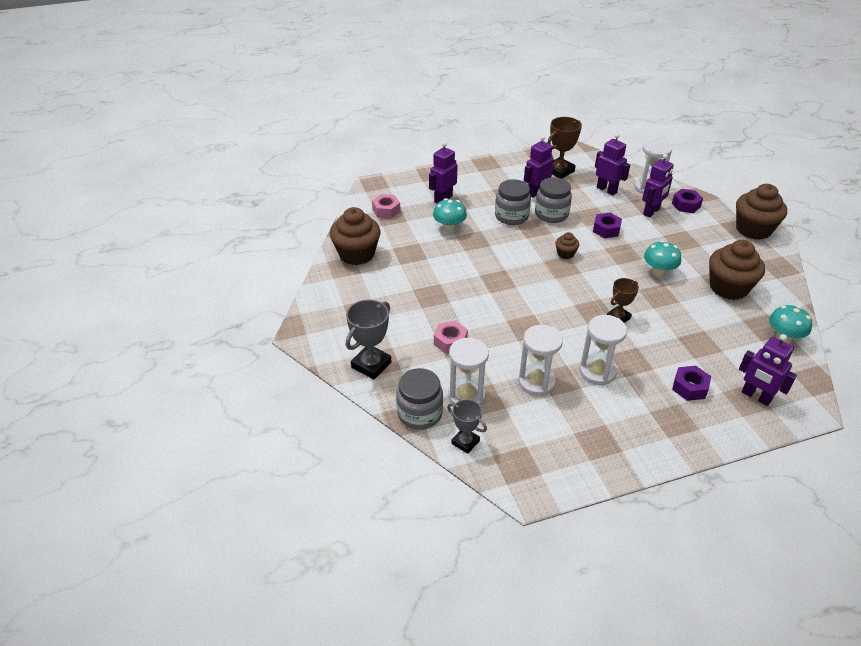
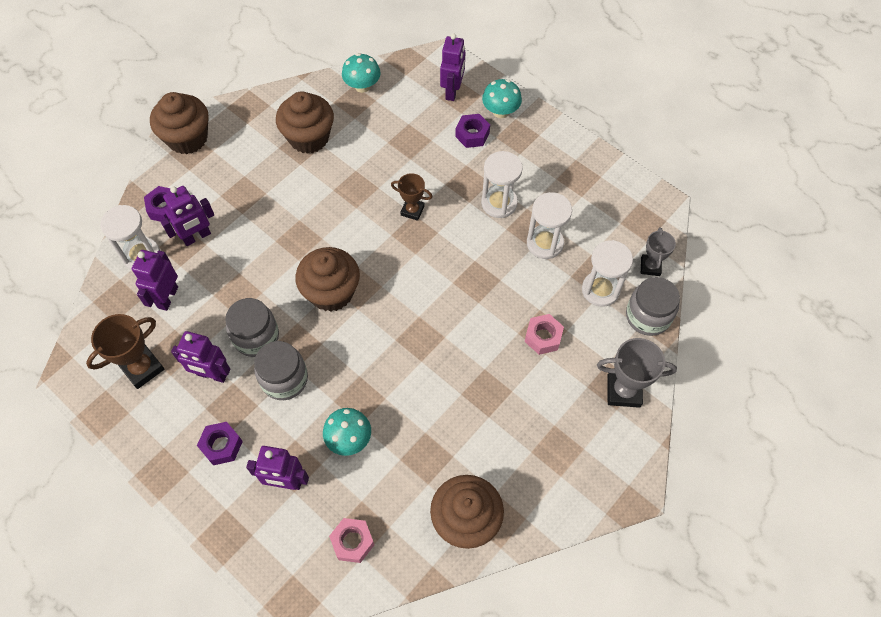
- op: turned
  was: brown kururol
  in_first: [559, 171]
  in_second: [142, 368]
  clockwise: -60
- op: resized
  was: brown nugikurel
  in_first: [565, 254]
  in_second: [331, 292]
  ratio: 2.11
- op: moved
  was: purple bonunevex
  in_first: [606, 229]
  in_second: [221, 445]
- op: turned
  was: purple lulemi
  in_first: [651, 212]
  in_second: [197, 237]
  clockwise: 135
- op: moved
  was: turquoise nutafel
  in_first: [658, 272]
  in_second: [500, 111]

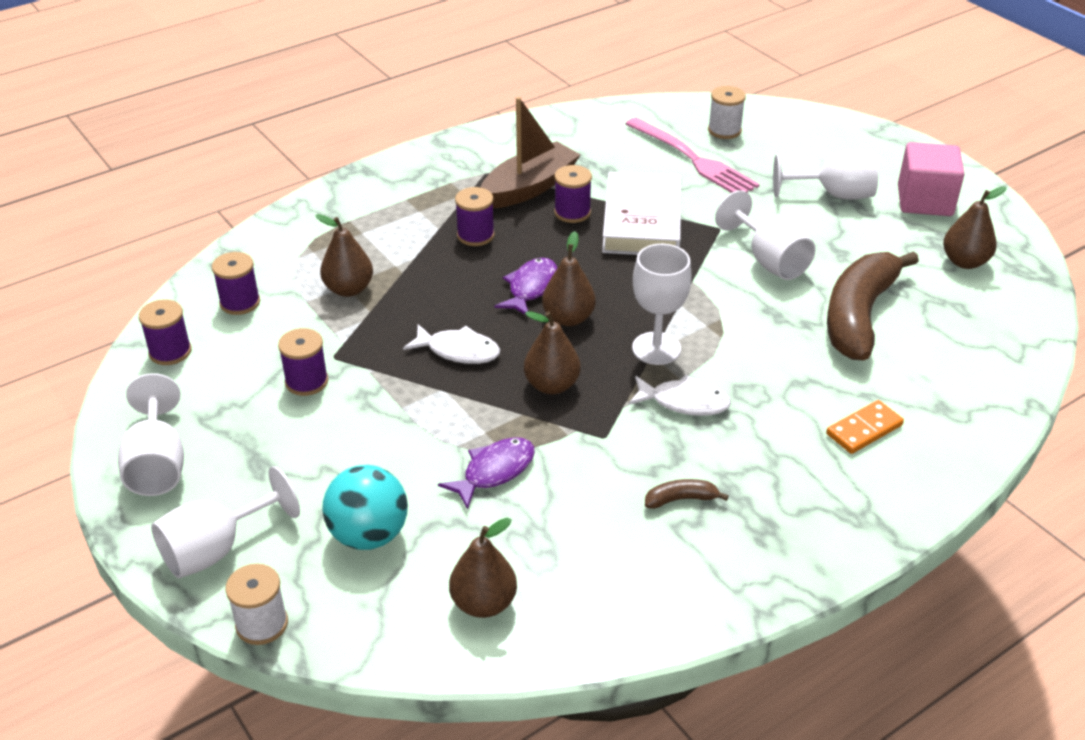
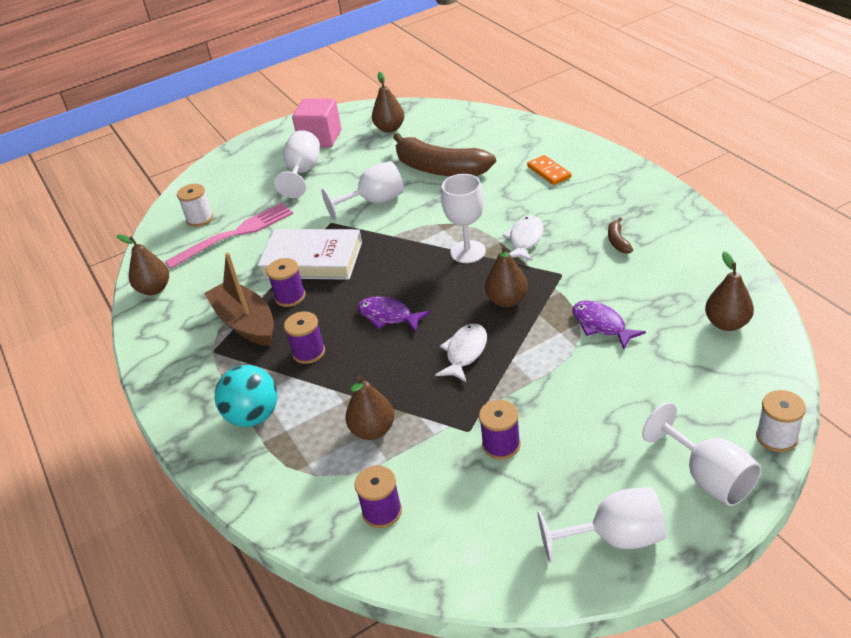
- op: removed
  was: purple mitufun
  in_first: [170, 352]
- op: moved
  was: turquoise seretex
  in_first: [369, 535]
  in_second: [253, 416]
- op: moved
  was: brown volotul
  in_first: [568, 318]
  in_second: [154, 289]

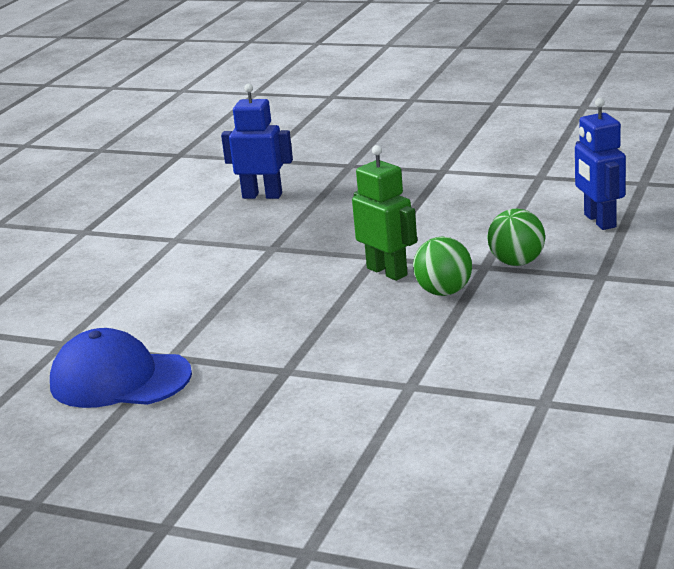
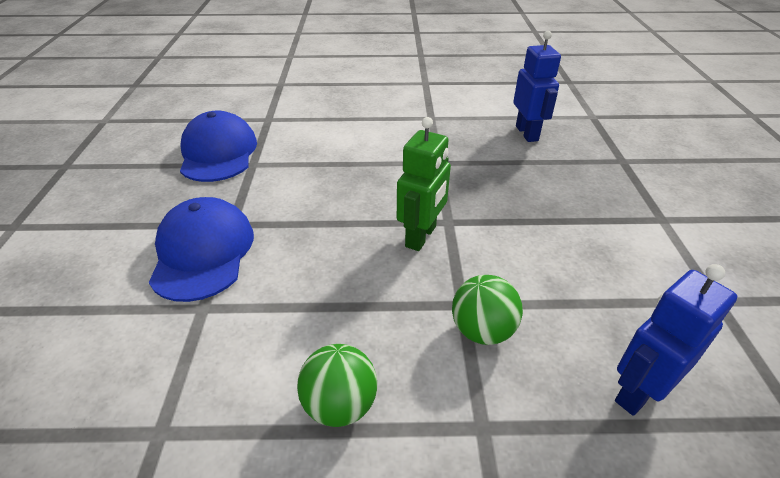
- op: moved
  was: green seretex
  in_first: [444, 292]
  in_second: [340, 405]
- op: added
  now: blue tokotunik
  in_second: [203, 252]

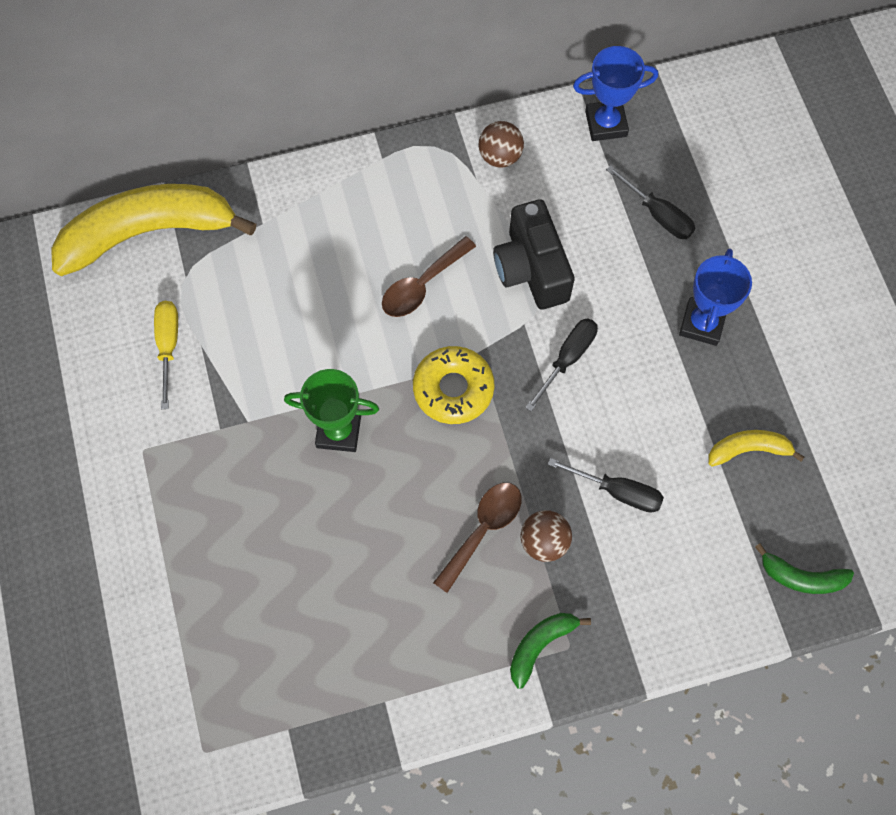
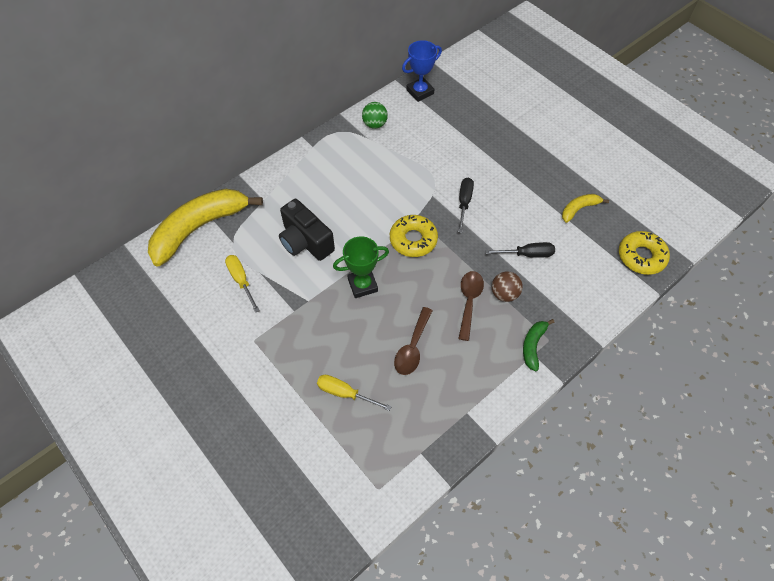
- op: moved
  was: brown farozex
  in_first: [422, 285]
  in_second: [412, 347]
- op: recoloured
  was: brown seretex
  now: green seretex
  in_first: [500, 156]
  in_second: [375, 124]
- op: moved
  was: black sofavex
  in_first: [531, 269]
  in_second: [305, 242]
- op: removed
  was: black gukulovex
  in_first: [658, 215]
- op: removed
  was: blue kururol
  in_first: [702, 324]
- op: replaced
  was: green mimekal
  now: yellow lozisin
  in_first: [801, 577]
  in_second: [641, 256]
- op: added
  now: yellow gukulovex
  in_second: [345, 393]

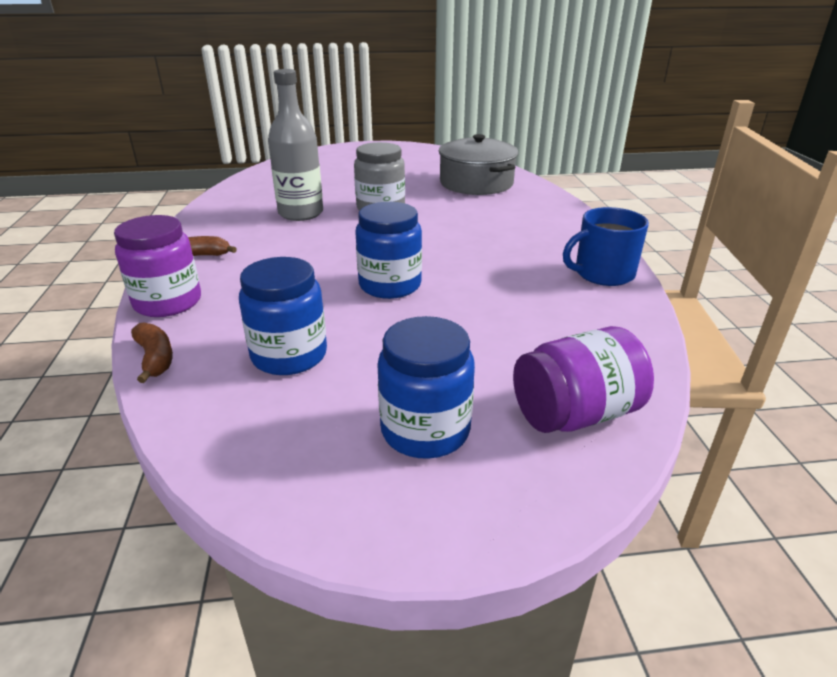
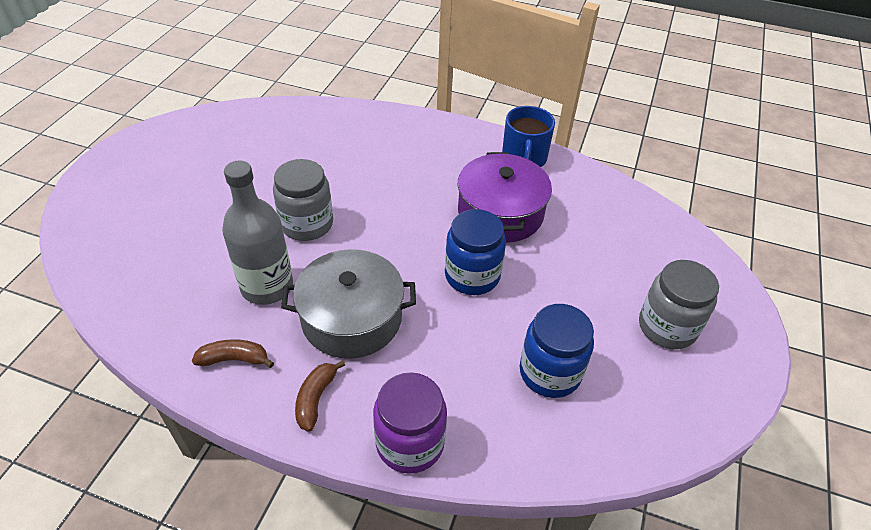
- op: moved
  was: brown mimekal
  in_first: [155, 358]
  in_second: [234, 359]
- op: recoloured
  was: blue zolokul
  now: grey zolokul
  in_first: [425, 430]
  in_second: [667, 327]
- op: moved
  was: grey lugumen
  in_first: [476, 183]
  in_second: [351, 318]
- op: removed
  was: purple zolokul
  in_first: [575, 414]
- op: added
  now: purple lugumen
  in_second: [500, 213]

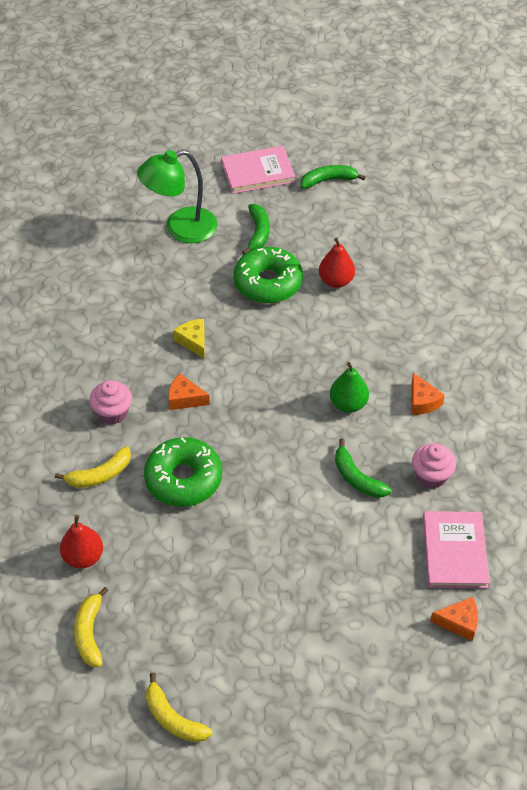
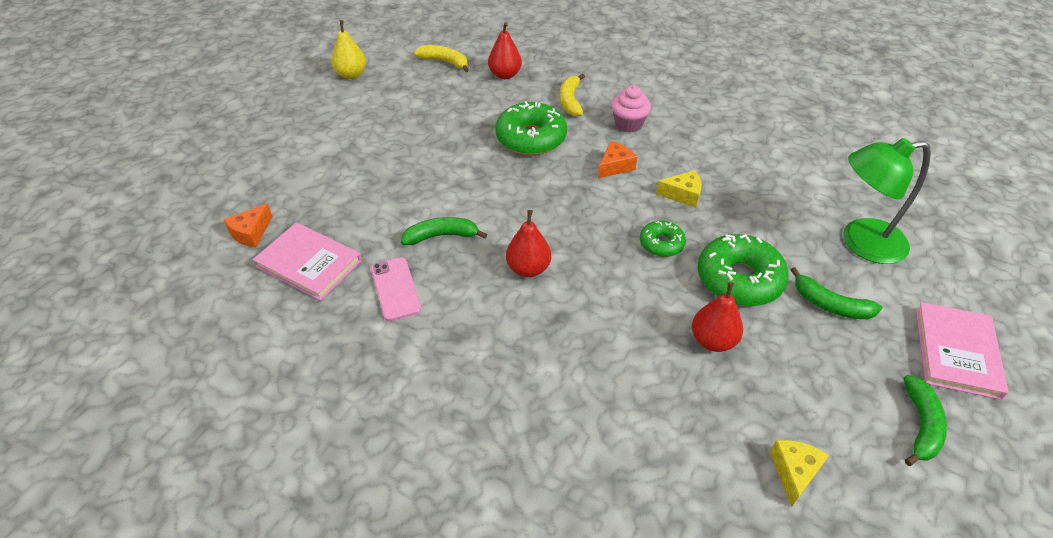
- op: turned
  was: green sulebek
  in_first: [180, 229]
  in_second: [861, 243]
  clockwise: -105
- op: replaced
  was: yellow mimekal
  now: yellow volotul
  in_first: [173, 718]
  in_second: [351, 74]
- op: recoloured
  was: green volotul
  now: red volotul
  in_first: [348, 404]
  in_second: [528, 269]
- op: removed
  was: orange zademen
  in_first: [422, 401]
- op: replaced
  was: pink nugikurel
  now: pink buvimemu
  in_first: [431, 476]
  in_second: [395, 289]
- op: added
  now: green lozisin
  in_second: [661, 244]
- op: added
  now: yellow zademen
  in_second: [794, 472]

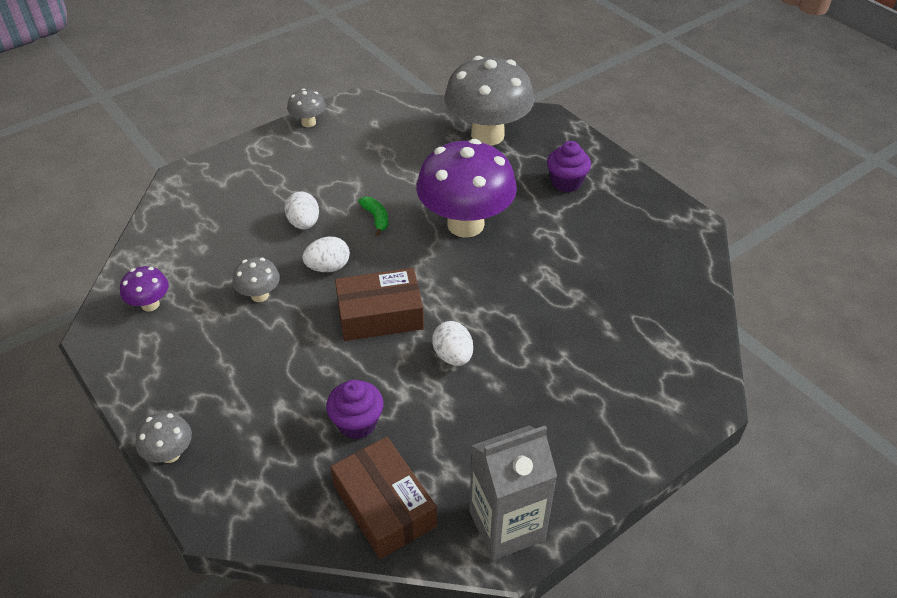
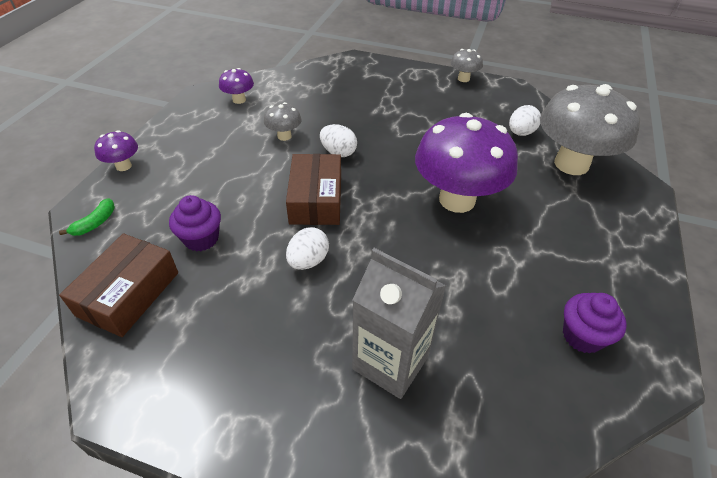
- op: recoloured
  was: grey nutafel
  now: purple nutafel
  in_first: [170, 454]
  in_second: [123, 166]
- op: moved
  was: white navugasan
  in_first: [304, 223]
  in_second: [520, 133]
- op: turned
  was: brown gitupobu
  in_first: [380, 315]
  in_second: [316, 199]
  clockwise: 45
- op: moved
  was: green mimekal
  in_first: [376, 218]
  in_second: [95, 223]
- op: moved
  was: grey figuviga
  in_first: [507, 526]
  in_second: [390, 362]
- op: moved
  was: purple nugikurel
  in_first: [566, 182]
  in_second: [582, 336]

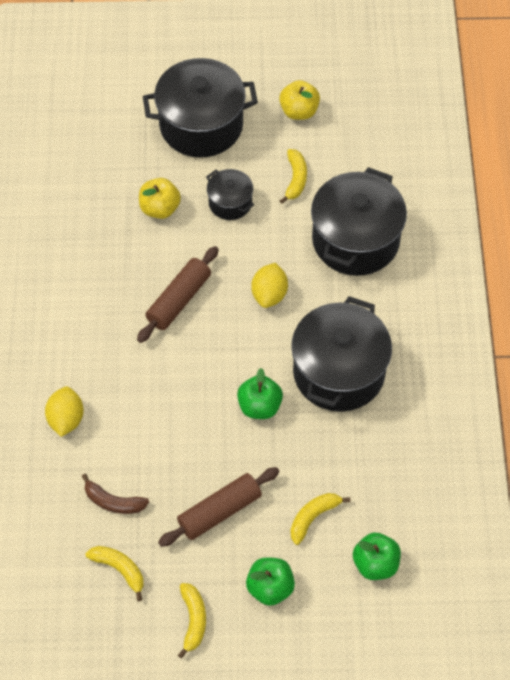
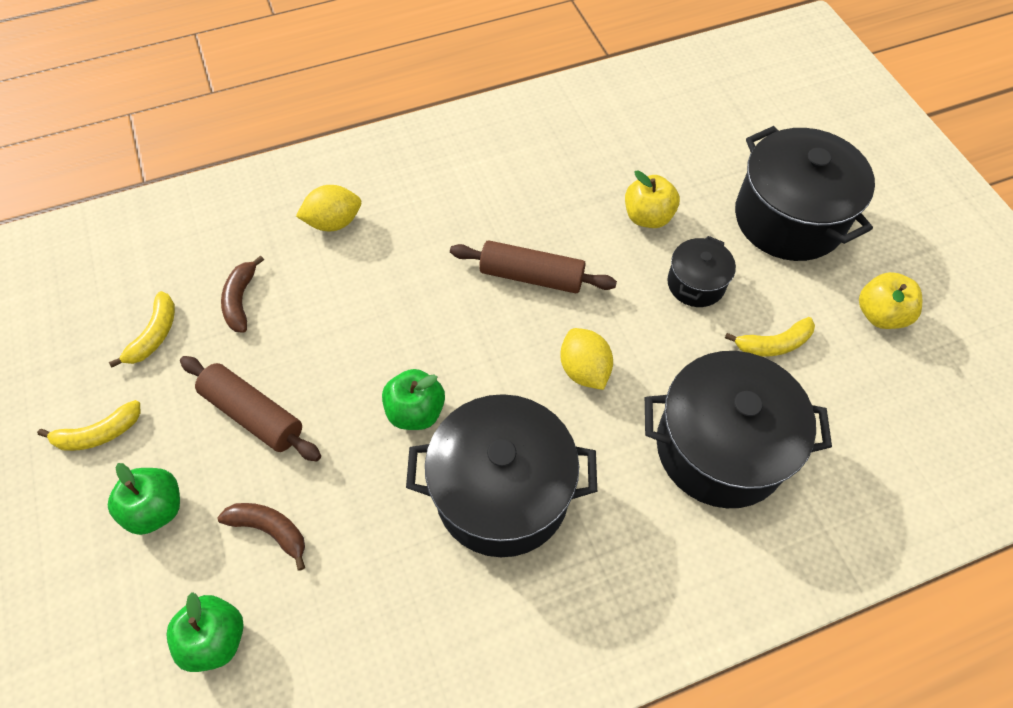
- op: turned
  was: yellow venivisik
  in_first: [269, 294]
  in_second: [584, 370]
  clockwise: 75
- op: recoloured
  was: yellow mimekal
  now: brown mimekal
  in_first: [313, 517]
  in_second: [270, 530]

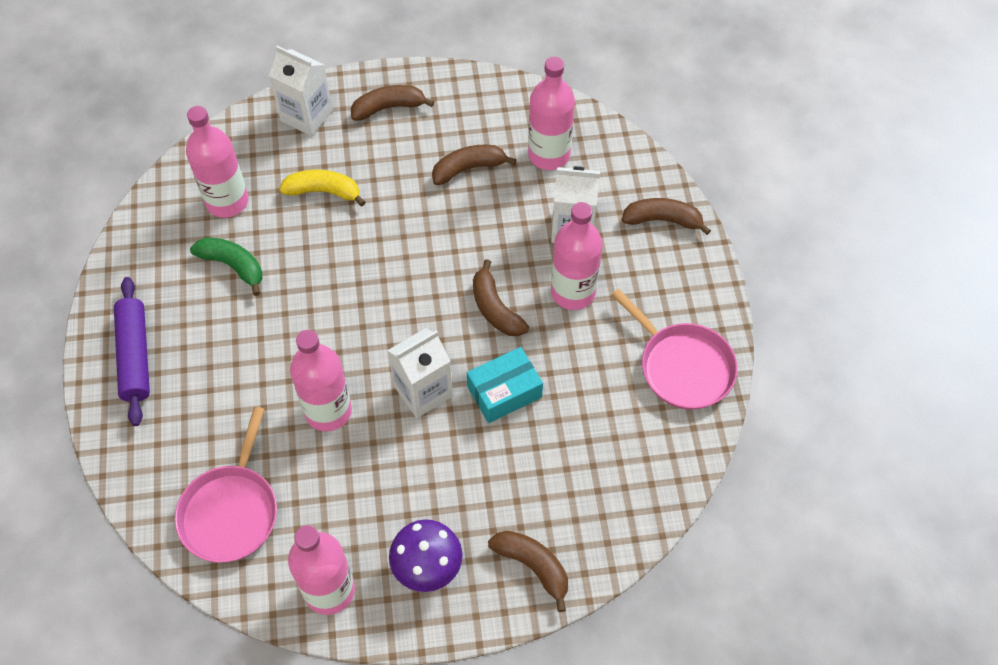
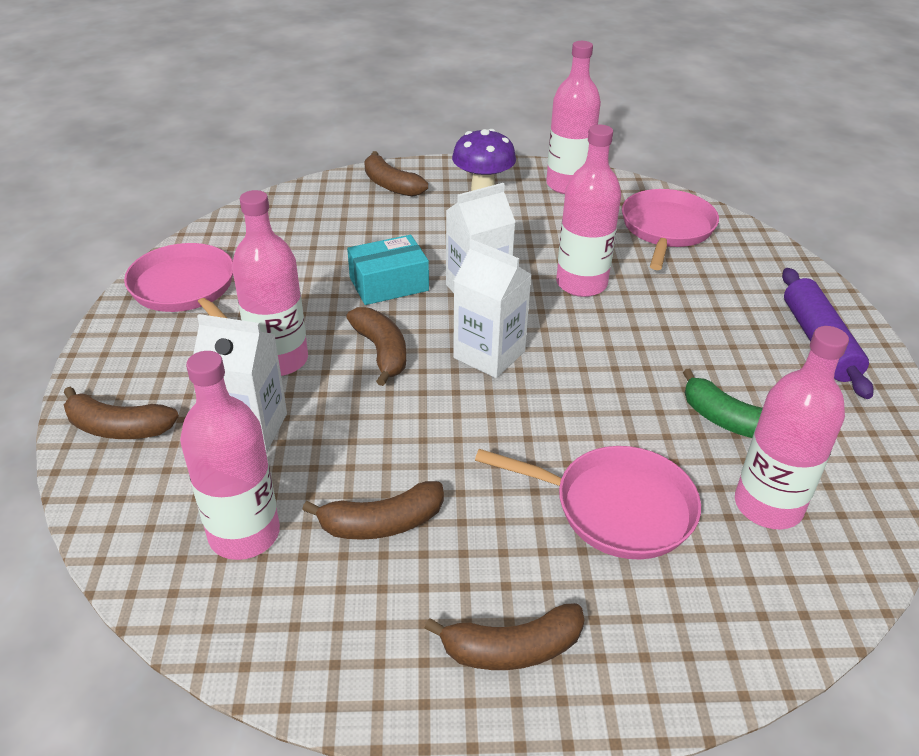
- op: moved
  was: white figuviga
  in_first: [306, 115]
  in_second: [489, 354]
- op: replaced
  was: yellow mimekal
  now: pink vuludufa
  in_first: [323, 191]
  in_second: [617, 508]

